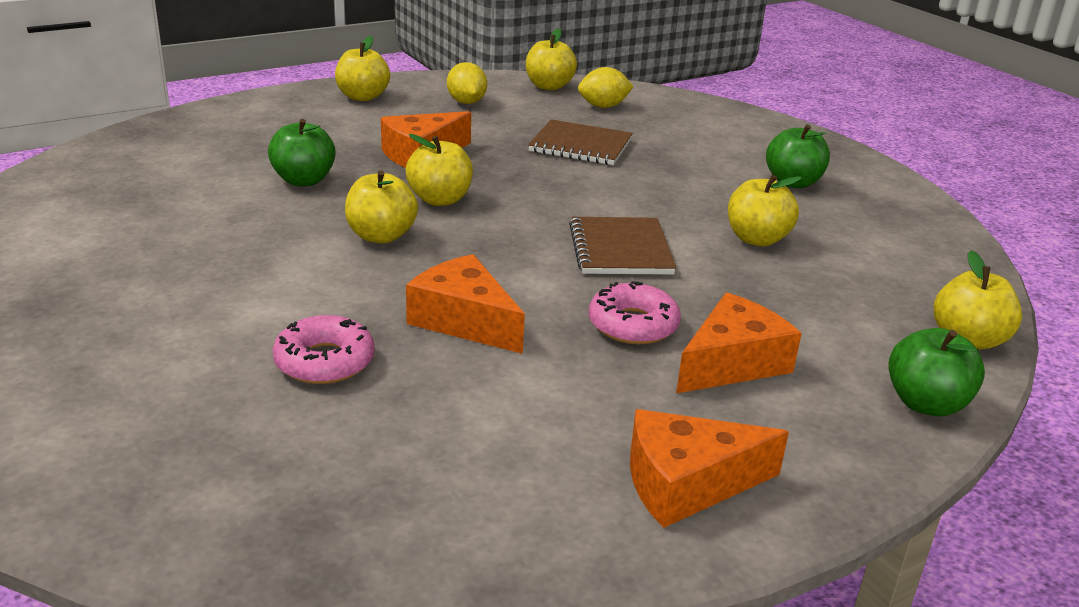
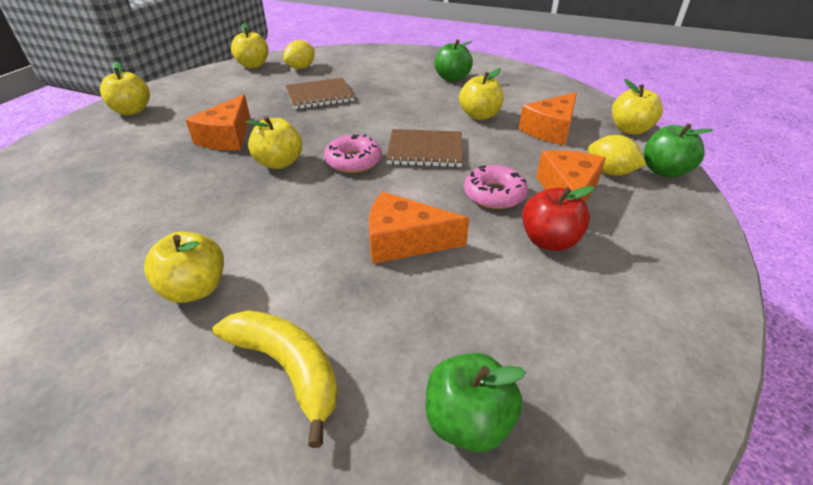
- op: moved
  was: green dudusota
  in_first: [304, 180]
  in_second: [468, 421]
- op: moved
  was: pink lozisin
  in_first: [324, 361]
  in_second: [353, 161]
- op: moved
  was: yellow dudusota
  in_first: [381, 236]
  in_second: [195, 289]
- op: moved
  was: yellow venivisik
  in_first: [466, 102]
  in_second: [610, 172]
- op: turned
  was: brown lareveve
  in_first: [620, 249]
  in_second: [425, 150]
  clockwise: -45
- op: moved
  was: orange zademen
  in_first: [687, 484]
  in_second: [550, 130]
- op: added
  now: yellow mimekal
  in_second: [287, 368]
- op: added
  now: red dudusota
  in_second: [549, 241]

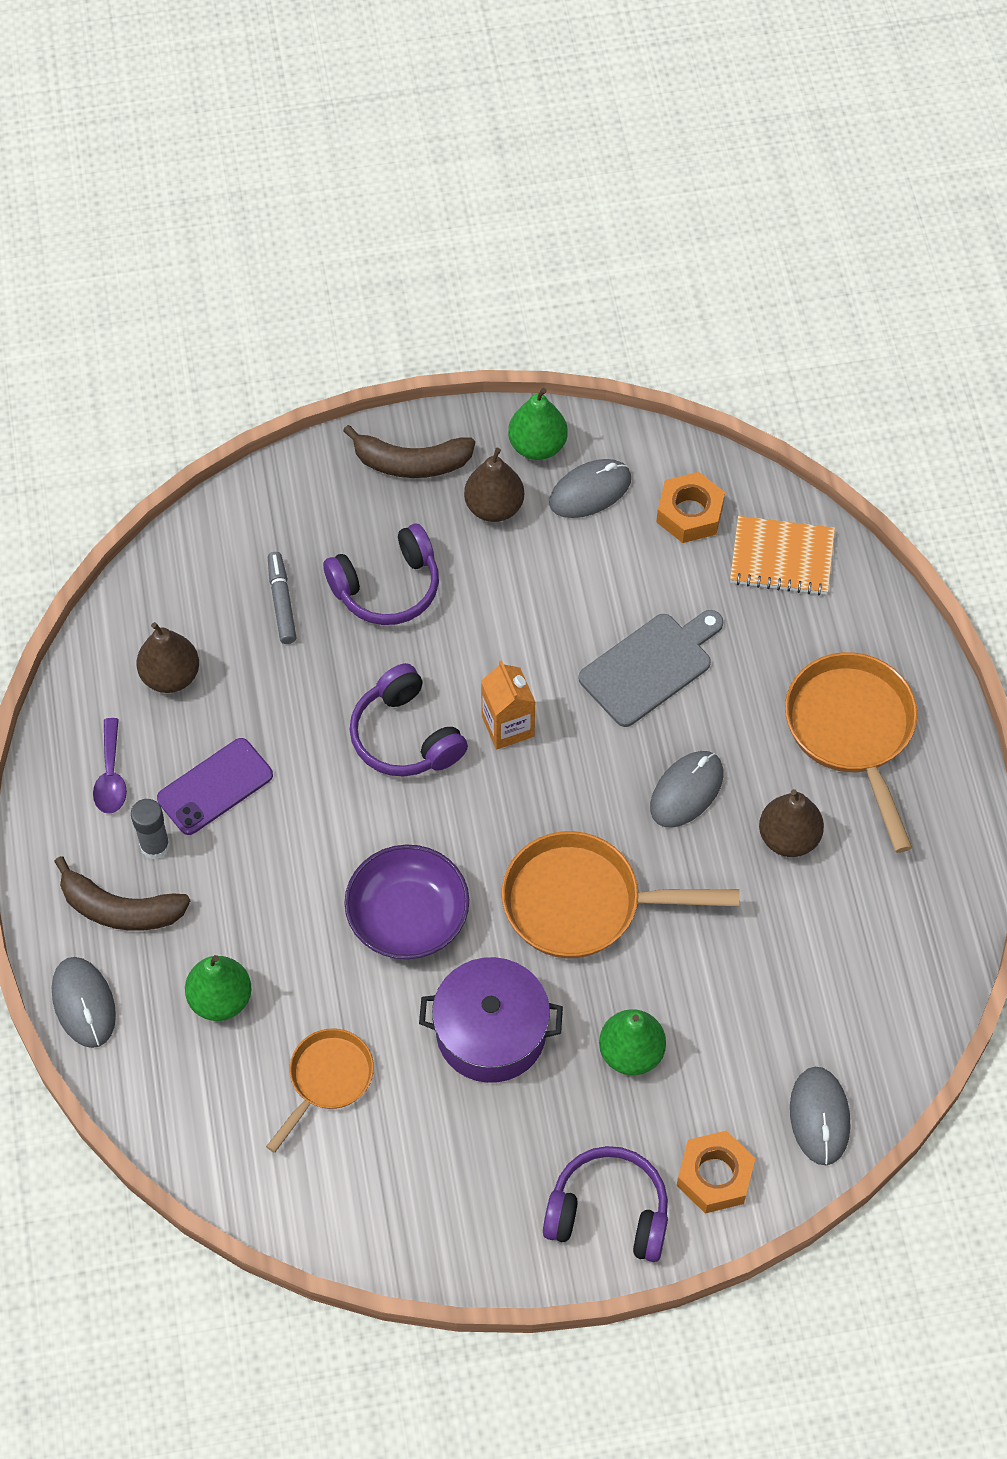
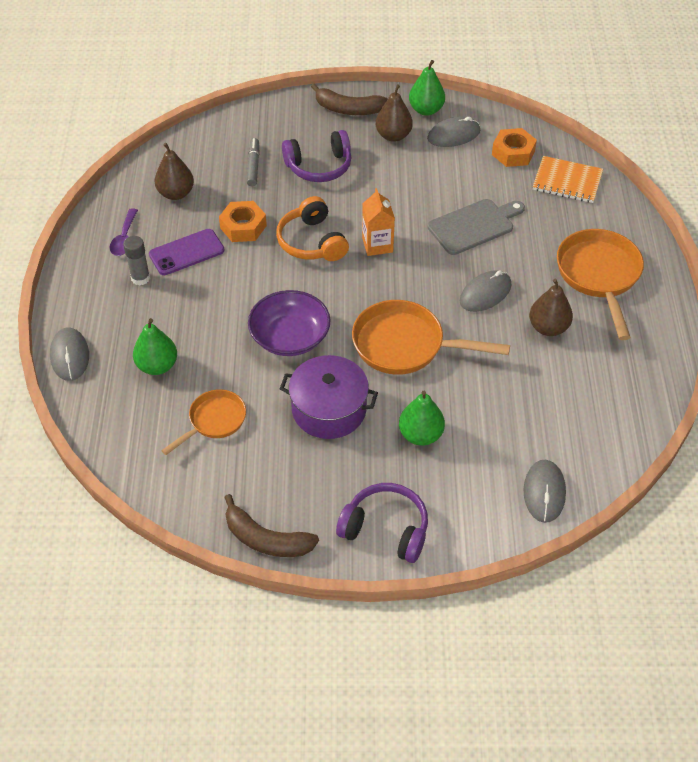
- op: moved
  was: brown mimekal
  in_first: [120, 909]
  in_second: [266, 539]
- op: recoloured
  was: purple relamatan
  now: orange relamatan
  in_first: [405, 736]
  in_second: [312, 242]
- op: moved
  was: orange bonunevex
  in_first: [714, 1176]
  in_second: [243, 227]

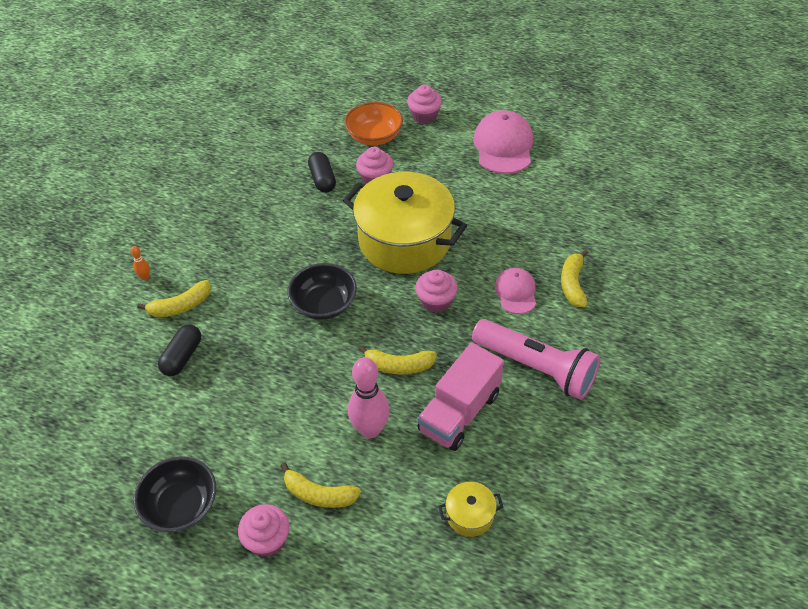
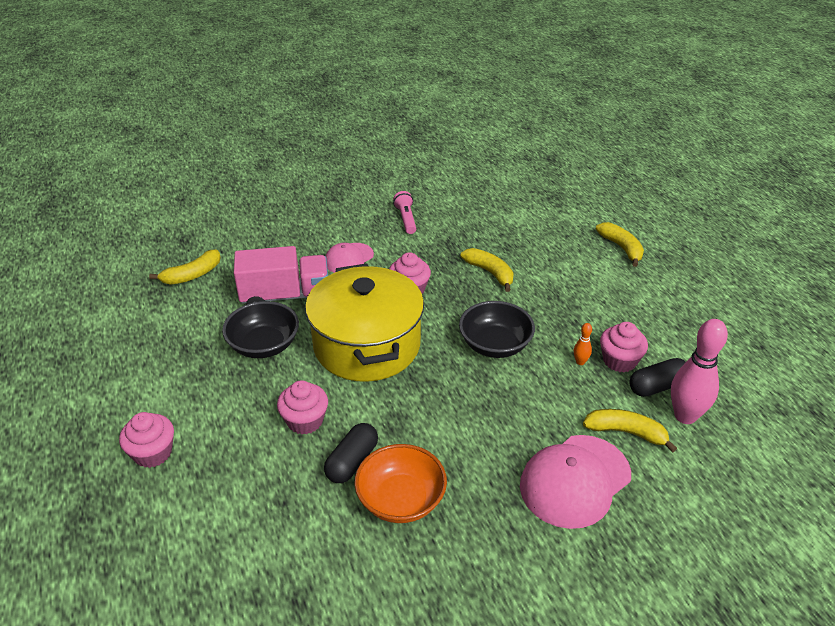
- op: moved
  was: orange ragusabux
  in_first: [145, 277]
  in_second: [580, 362]
- op: moved
  was: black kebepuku
  in_first: [181, 506]
  in_second: [264, 345]
- op: moved
  was: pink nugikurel
  in_first: [267, 540]
  in_second: [619, 361]
- op: moved
  was: orange kebepuku
  in_first: [374, 136]
  in_second: [401, 499]
- op: moved
  was: pink ragusabux
  in_first: [370, 429]
  in_second: [685, 416]
- op: moved
  was: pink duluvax
  in_first: [459, 412]
  in_second: [285, 296]
- op: removed
  was: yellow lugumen
  in_first: [470, 515]
- op: resized
  was: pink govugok
  in_first: [536, 368]
  in_second: [406, 219]
  ratio: 0.48
- op: moved
  was: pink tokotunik
  in_first: [503, 146]
  in_second: [575, 481]
- op: moved
  was: yellow mimekal
  in_first: [572, 284]
  in_second: [192, 275]

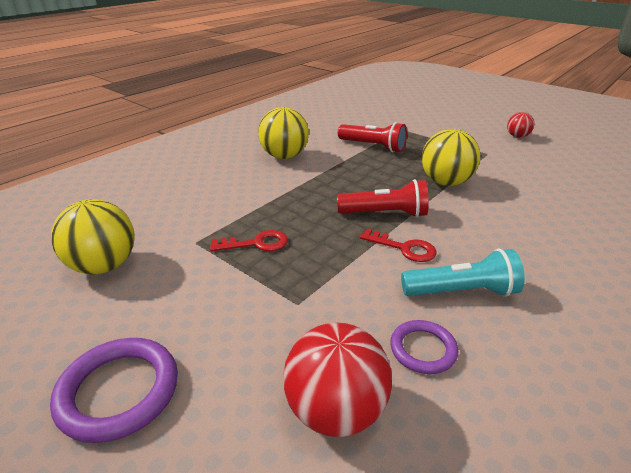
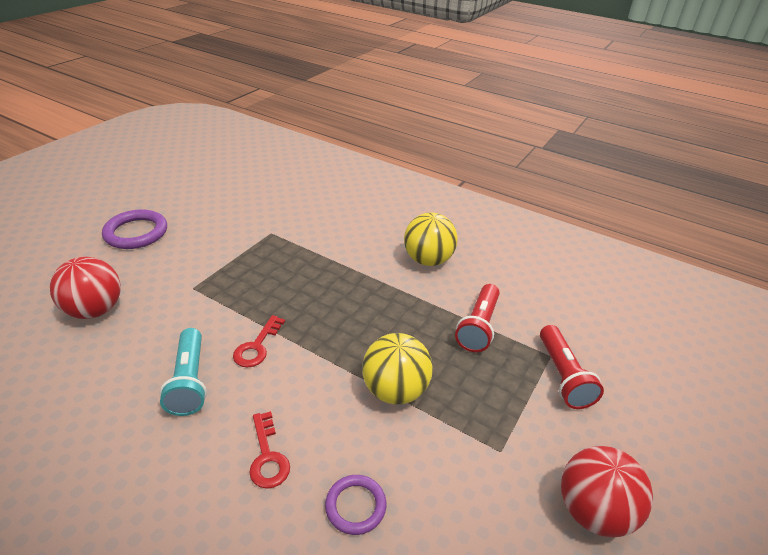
- op: removed
  was: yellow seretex
  in_first: [104, 266]
- op: moved
  was: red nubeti
  in_first: [256, 243]
  in_second: [268, 457]
- op: moved
  was: red govugok
  in_first: [385, 214]
  in_second: [563, 376]
- op: moved
  was: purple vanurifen
  in_first: [423, 349]
  in_second: [355, 506]
- op: resized
  was: red seretex
  in_first: [517, 136]
  in_second: [593, 511]
  ratio: 1.84

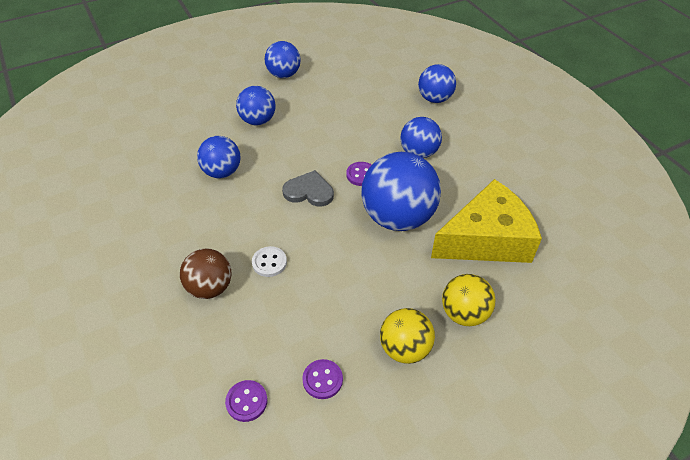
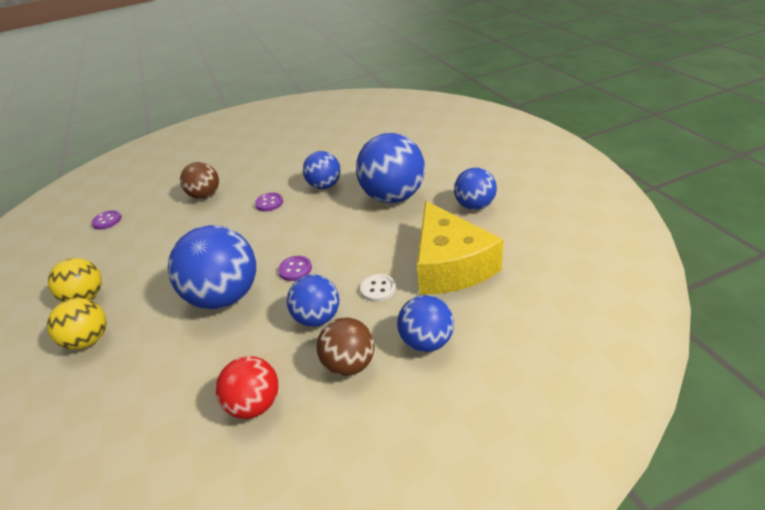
- op: resized
  was: blue seretex
  in_first: [258, 120]
  in_second: [393, 197]
  ratio: 1.7
- op: moved
  was: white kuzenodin
  in_first: [269, 262]
  in_second: [378, 289]
- op: removed
  was: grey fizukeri
  in_first: [309, 191]
- op: moved
  was: purple kuzenodin
  in_first: [322, 380]
  in_second: [269, 203]
- op: moved
  was: yellow zademen
  in_first: [486, 239]
  in_second: [450, 265]
- op: added
  now: red seretex
  in_second: [255, 404]
- op: added
  now: brown seretex
  in_second: [349, 364]

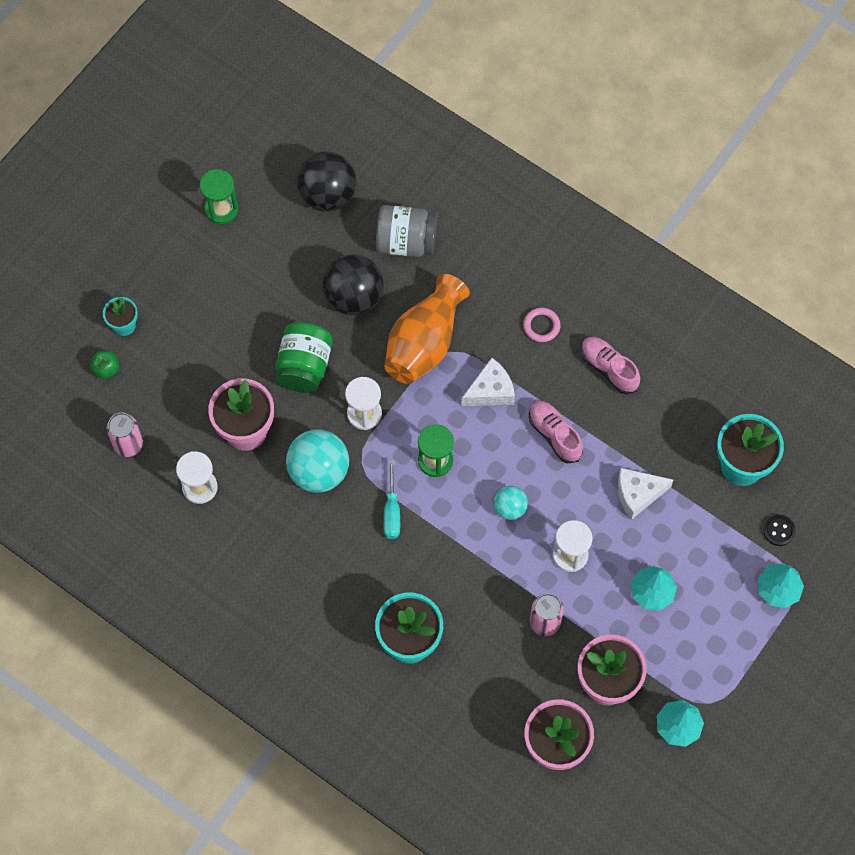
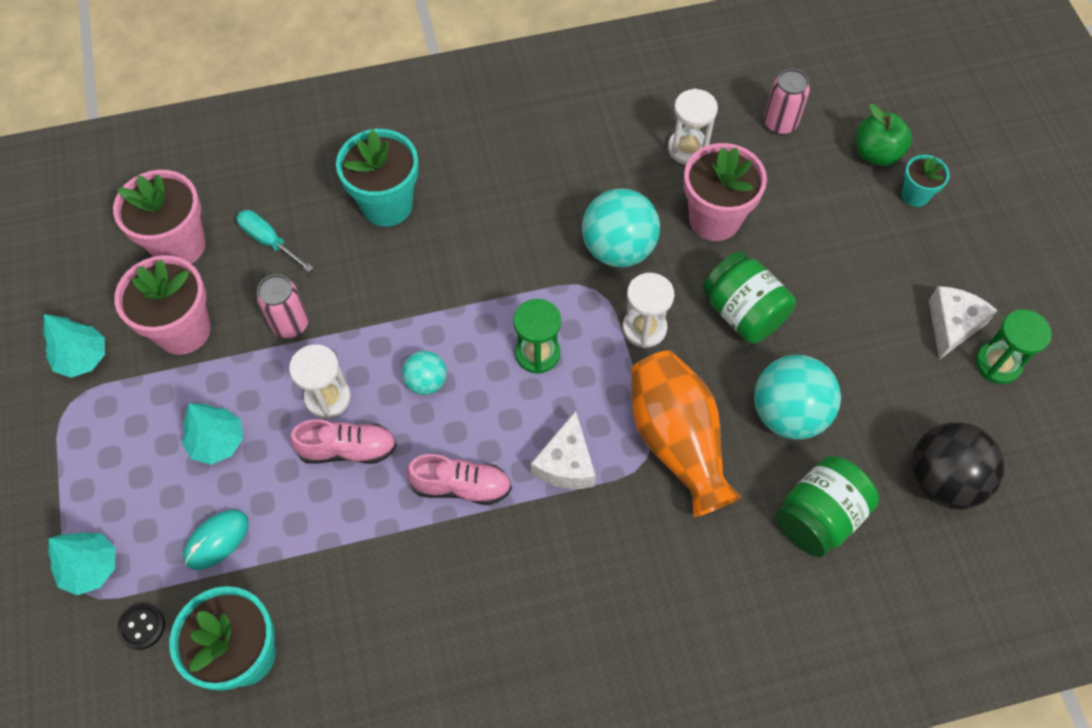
- op: resized
  was: green dudusota
  in_first: [106, 369]
  in_second: [876, 153]
  ratio: 1.56
- op: recoloured
  was: black seretex
  now: turquoise seretex
  in_first: [354, 297]
  in_second: [788, 413]
- op: recoloured
  was: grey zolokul
  now: green zolokul
  in_first: [406, 242]
  in_second: [818, 517]
- op: moved
  was: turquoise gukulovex
  in_first: [392, 511]
  in_second: [269, 241]
- op: removed
  was: pink vanurifen
  in_first: [541, 326]
- op: moved
  was: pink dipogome
  in_first: [609, 368]
  in_second: [348, 449]
- op: moved
  was: white zademen
  in_first: [638, 494]
  in_second: [952, 325]
- op: added
  now: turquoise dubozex
  in_second: [217, 540]

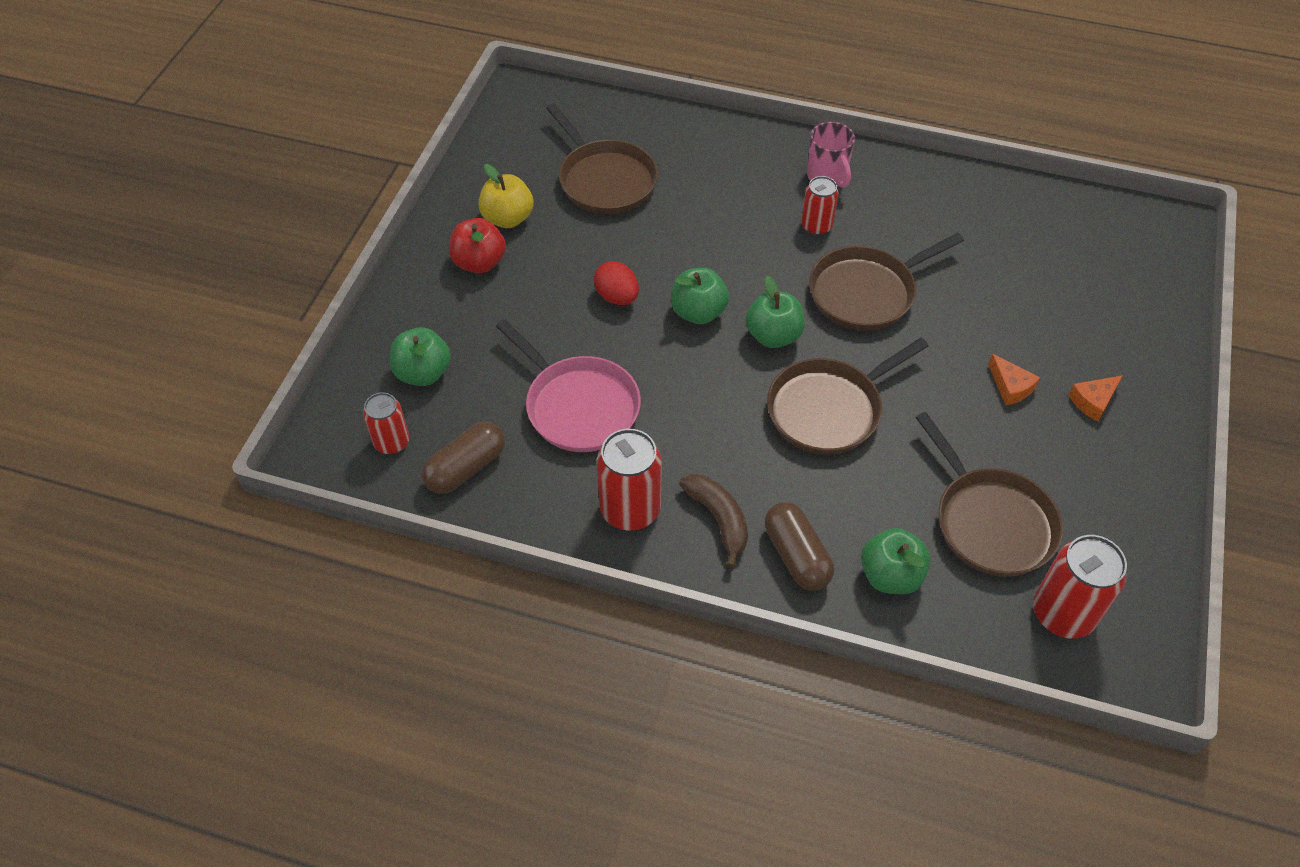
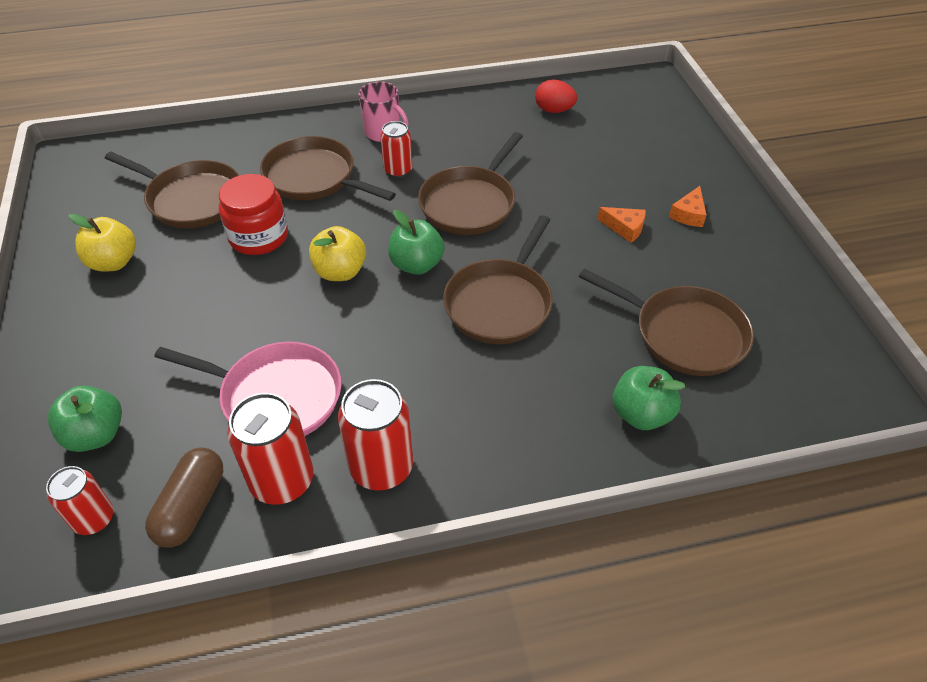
- op: removed
  was: red dudusota
  in_first: [479, 262]
- op: moved
  was: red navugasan
  in_first: [617, 297]
  in_second: [554, 110]
- op: recoloured
  was: green dudusota
  now: yellow dudusota
  in_first: [698, 312]
  in_second: [340, 272]
- op: removed
  was: brown mimekal
  in_first: [719, 519]
- op: removed
  was: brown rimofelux
  in_first: [796, 556]
- op: moved
  was: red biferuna
  in_first: [1062, 614]
  in_second: [282, 481]
- op: added
  now: red zolokul
  in_second: [258, 237]
- op: added
  now: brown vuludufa
  in_second: [314, 177]

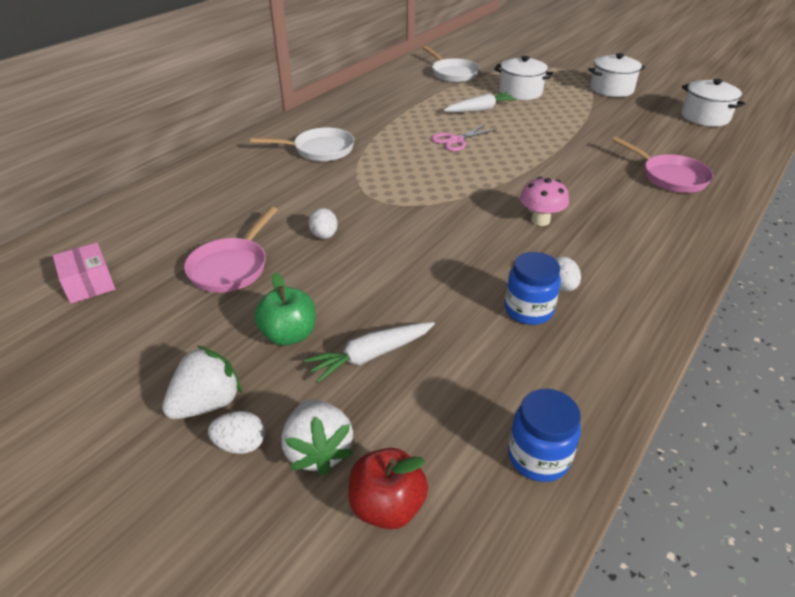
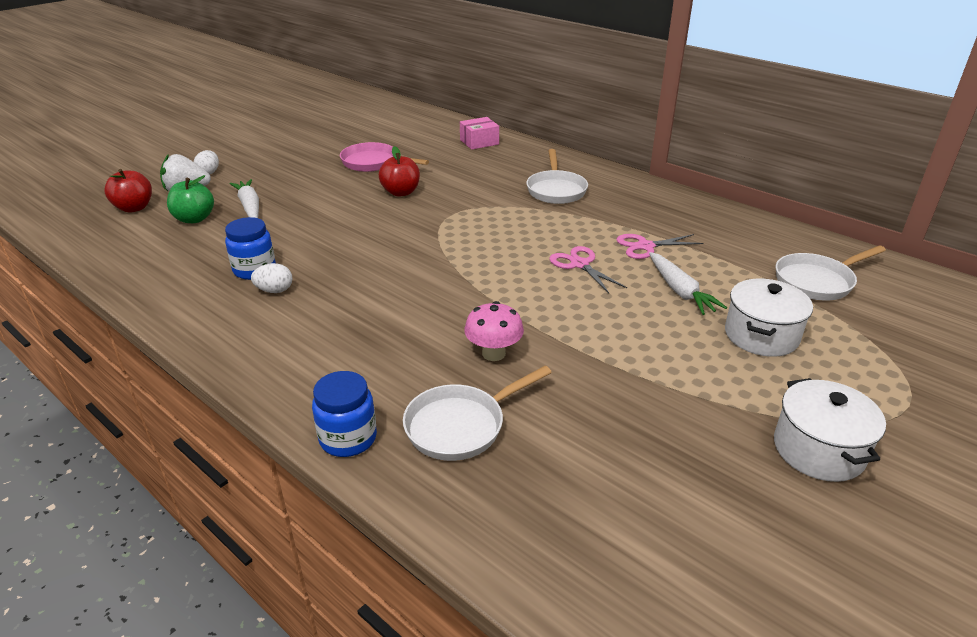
- op: moved
  was: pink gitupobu
  in_first: [89, 284]
  in_second: [479, 142]
- op: removed
  was: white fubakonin
  in_first: [207, 403]
- op: moved
  was: green dudusota
  in_first: [289, 335]
  in_second: [194, 219]
- op: replaced
  was: white navugasan
  now: red dudusota
  in_first: [324, 236]
  in_second: [401, 192]
- op: moved
  was: blue zolokul
  in_first: [538, 457]
  in_second: [348, 438]
- op: moved
  was: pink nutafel
  in_first: [540, 220]
  in_second: [493, 353]
- op: recoloured
  was: pink vuludufa
  now: white vuludufa
  in_first: [670, 177]
  in_second: [460, 426]
- op: removed
  was: white lugumen
  in_first: [705, 117]
- op: added
  now: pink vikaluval
  in_second: [645, 246]

